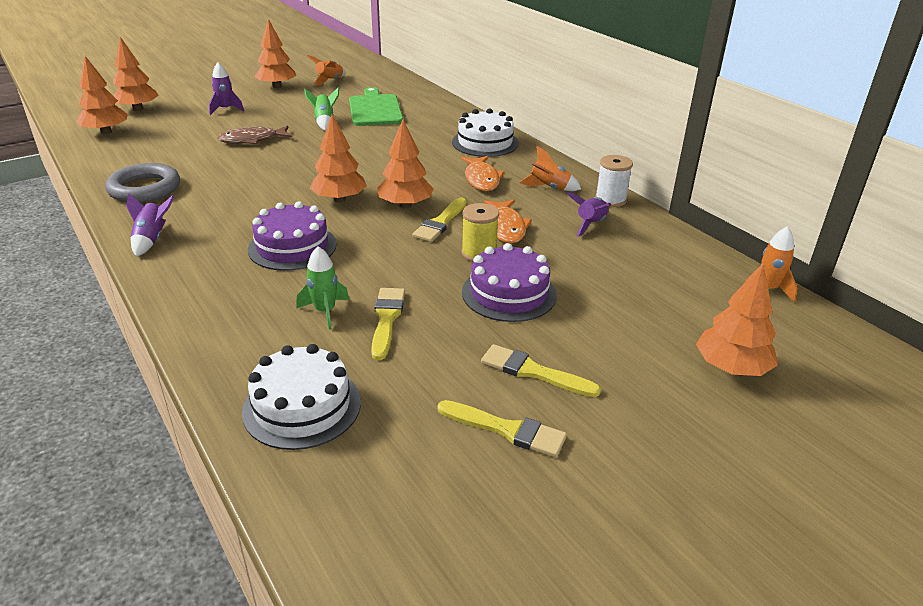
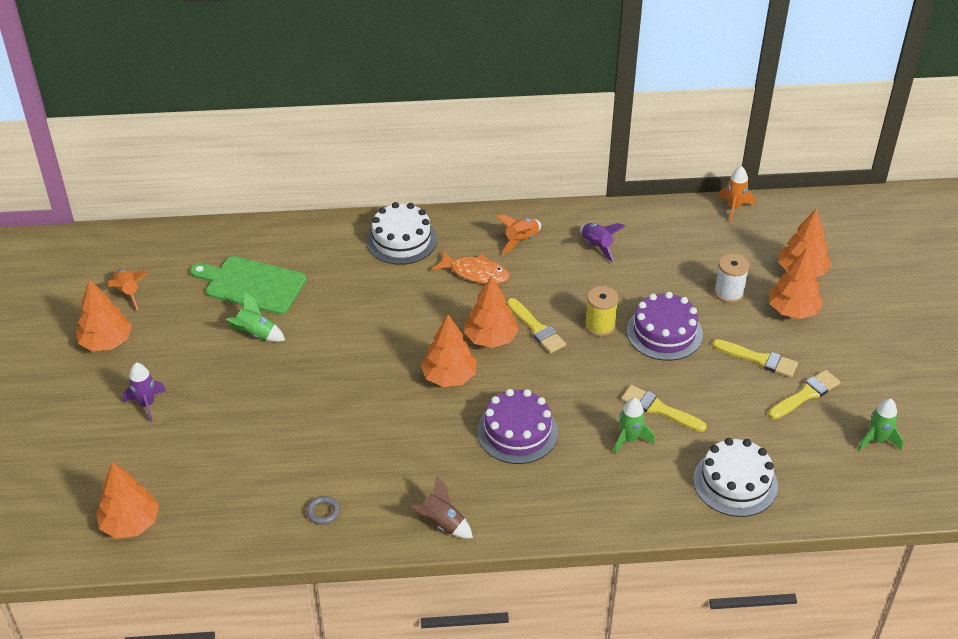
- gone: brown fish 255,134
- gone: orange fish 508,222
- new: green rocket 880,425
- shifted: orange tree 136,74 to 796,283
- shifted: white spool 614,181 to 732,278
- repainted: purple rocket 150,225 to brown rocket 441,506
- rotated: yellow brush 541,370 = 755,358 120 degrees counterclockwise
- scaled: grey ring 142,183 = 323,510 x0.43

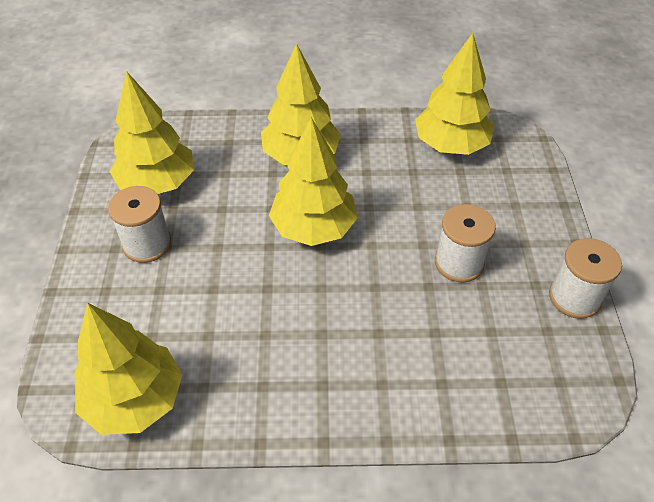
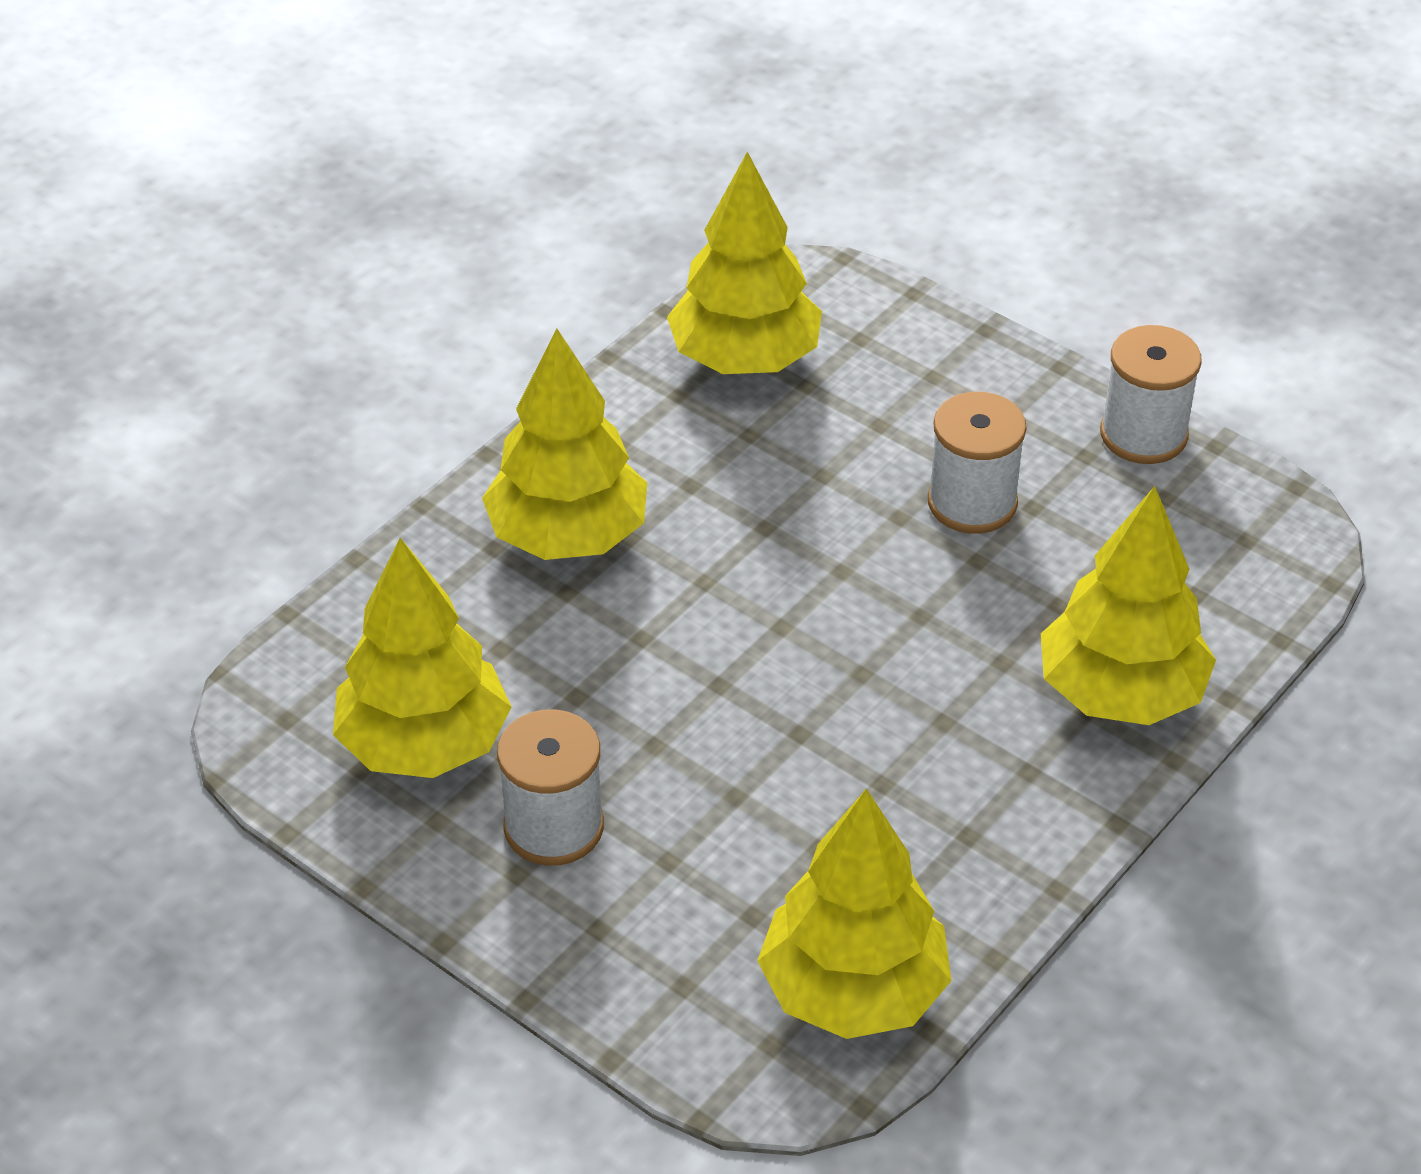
- shifted: yellow tree 313,181 to 1128,605

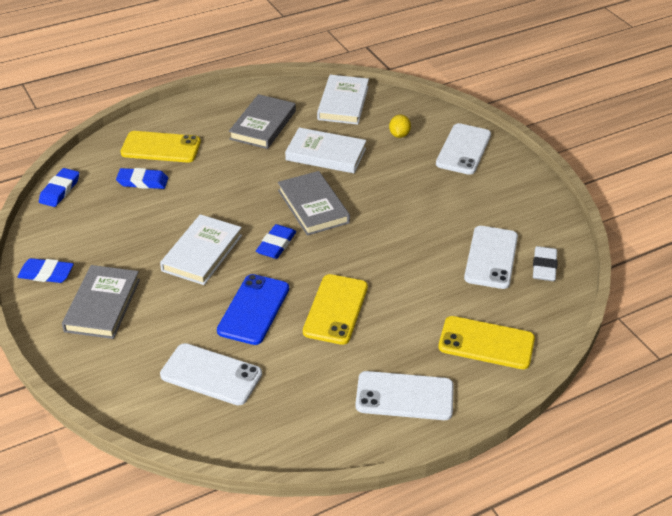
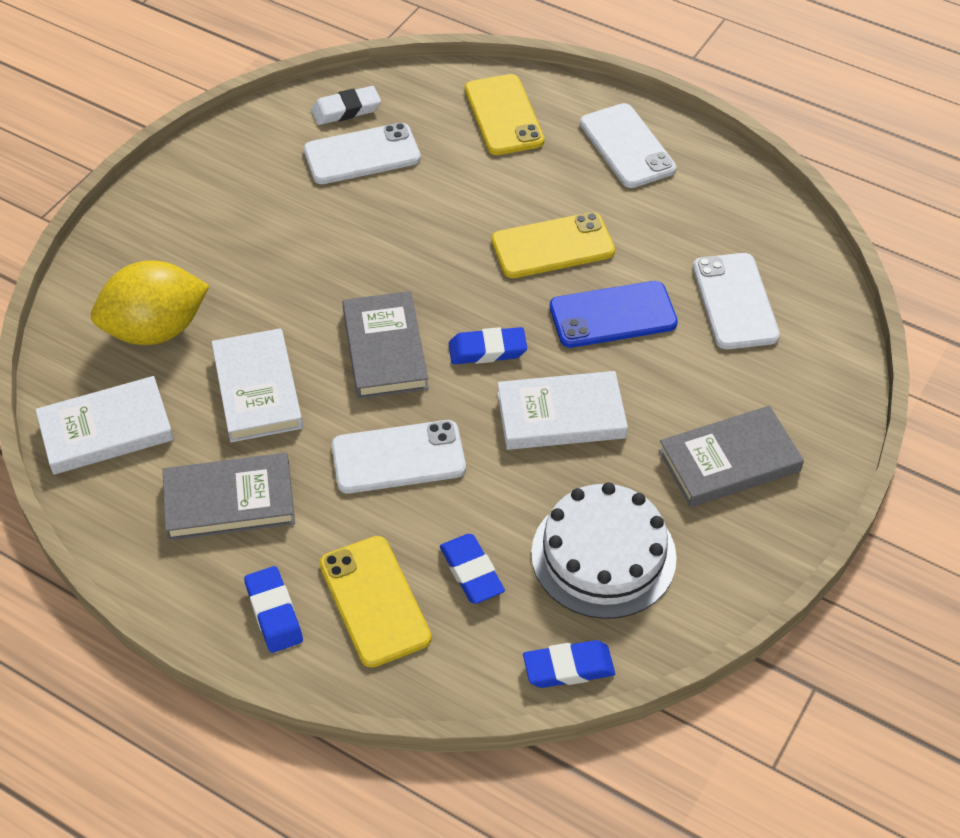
- new: white cake 604,550
- shifted: blue eraser 45,270 to 273,609
- shifted: white phone 463,149 to 399,456
- rotated: grey book 314,203 = 385,345 45 degrees counterclockwise
- scaled: yellow lemon 400,126 = 150,303 x2.29

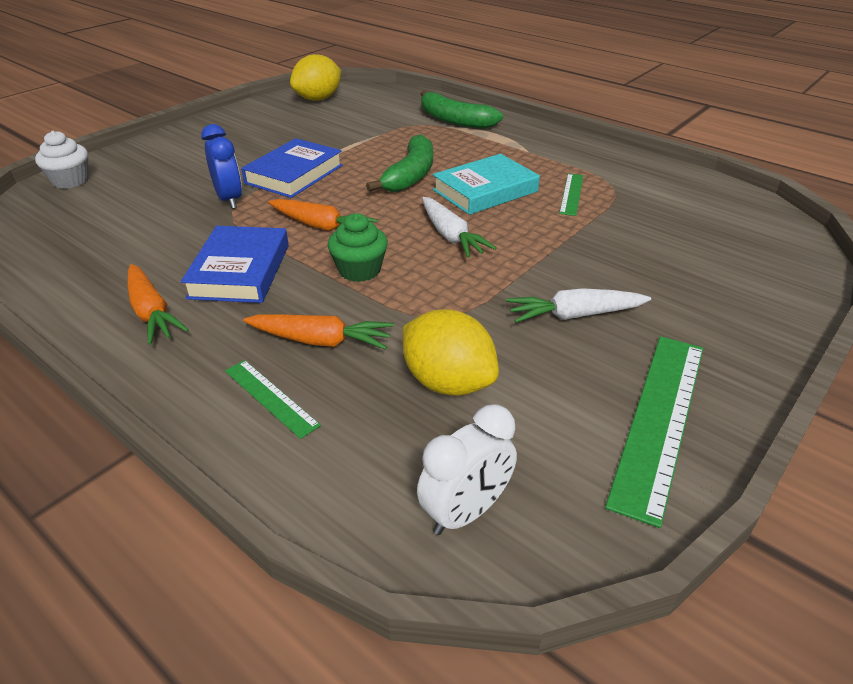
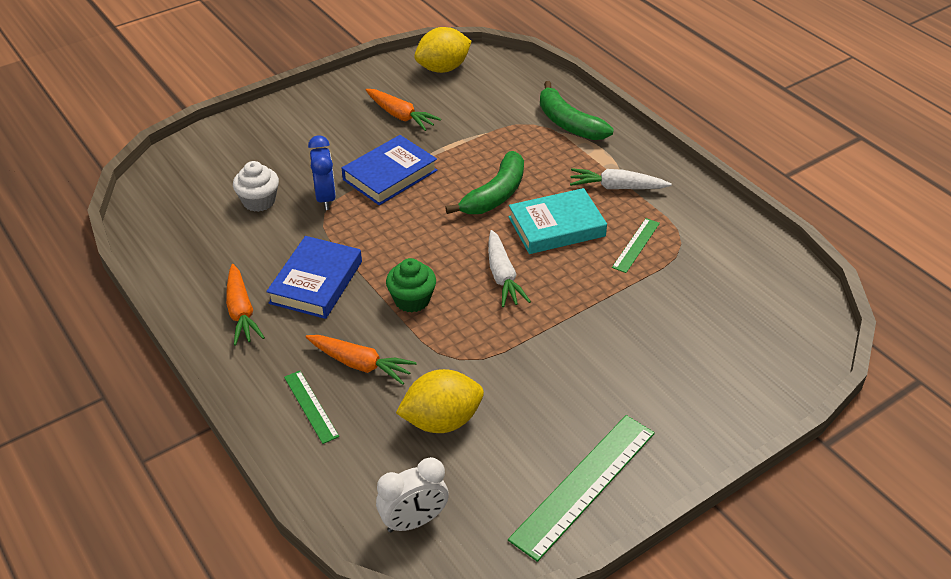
- shifted: white cupcake 62,160 to 256,186
- shifted: orange carrot 323,215 to 403,110
- shifted: white carrot 578,305 to 621,178
- rotated: yellow lemon 451,352 = 440,401 75 degrees counterclockwise

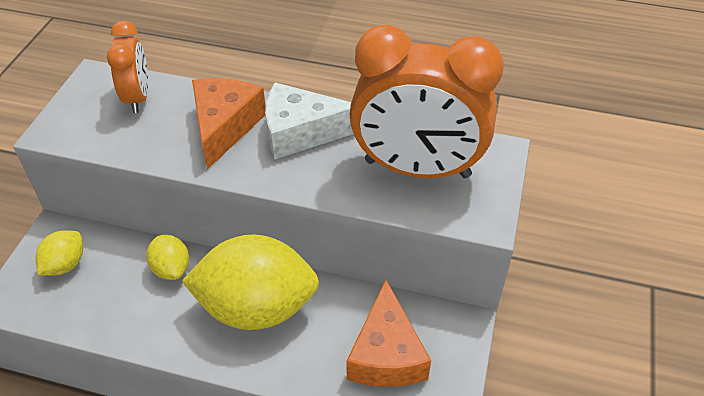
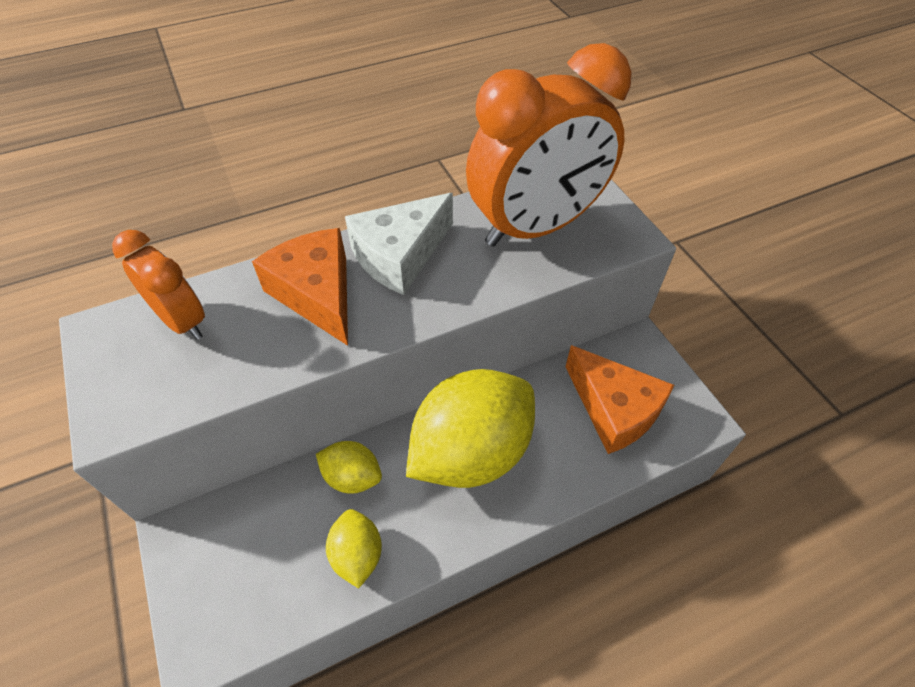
- shifted: yellow lemon 59,253 to 354,548

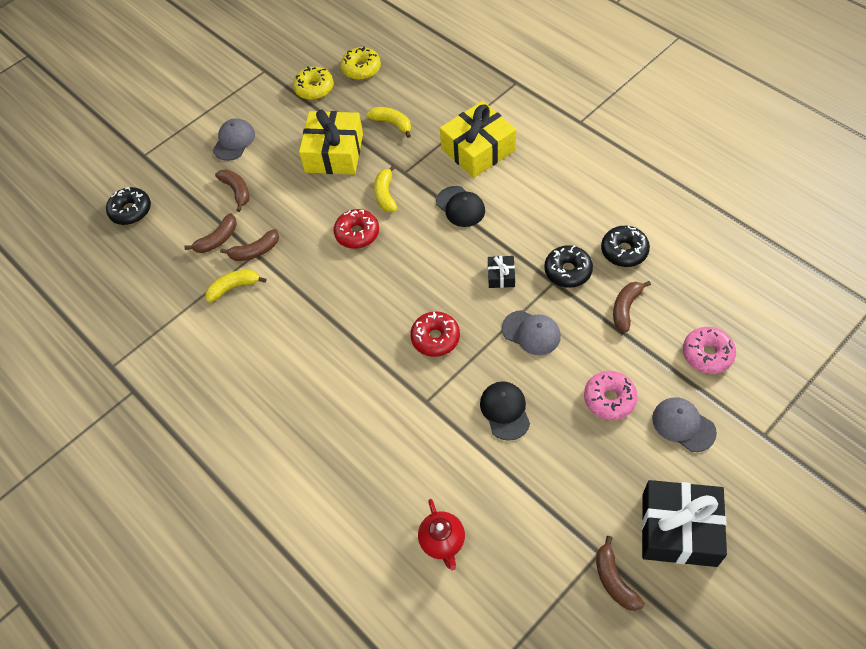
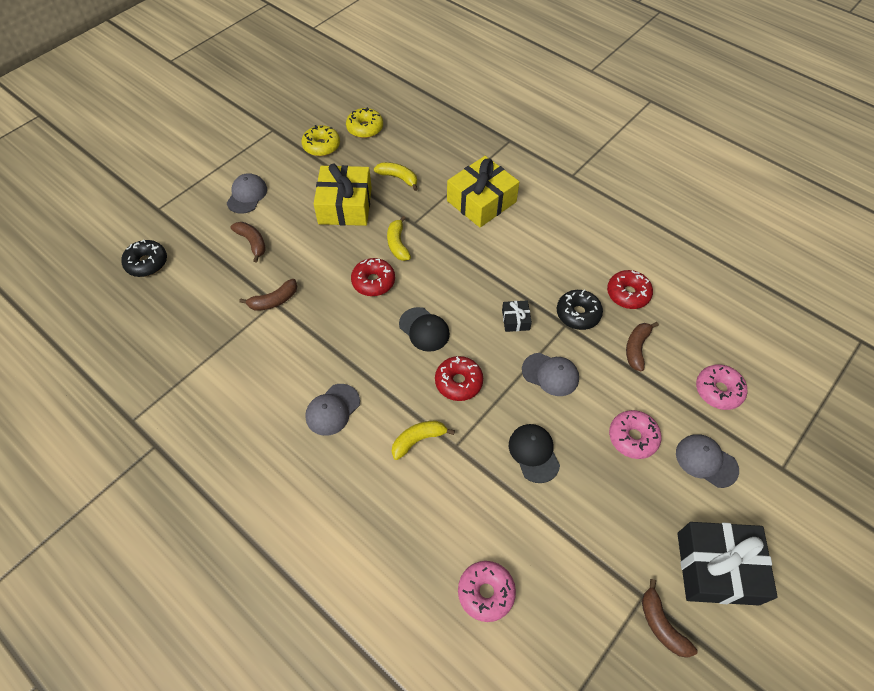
- gone: brown banana 210,233
- new: grey cap 332,410
- shifted: yellow banana 235,285 to 423,440
- shifted: black cap 460,206 to 424,329
- swapped: red teapot 441,535 to pink donut 487,591
- repainted: black donut 625,246 to red donut 630,289

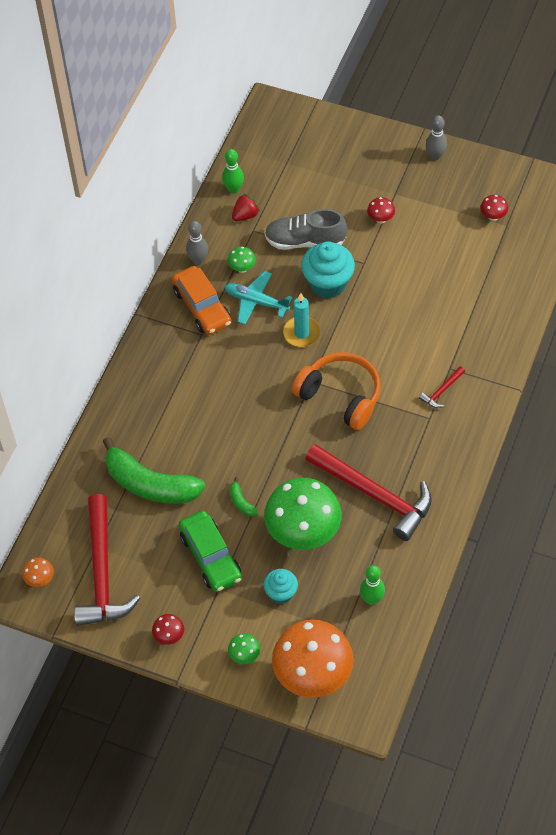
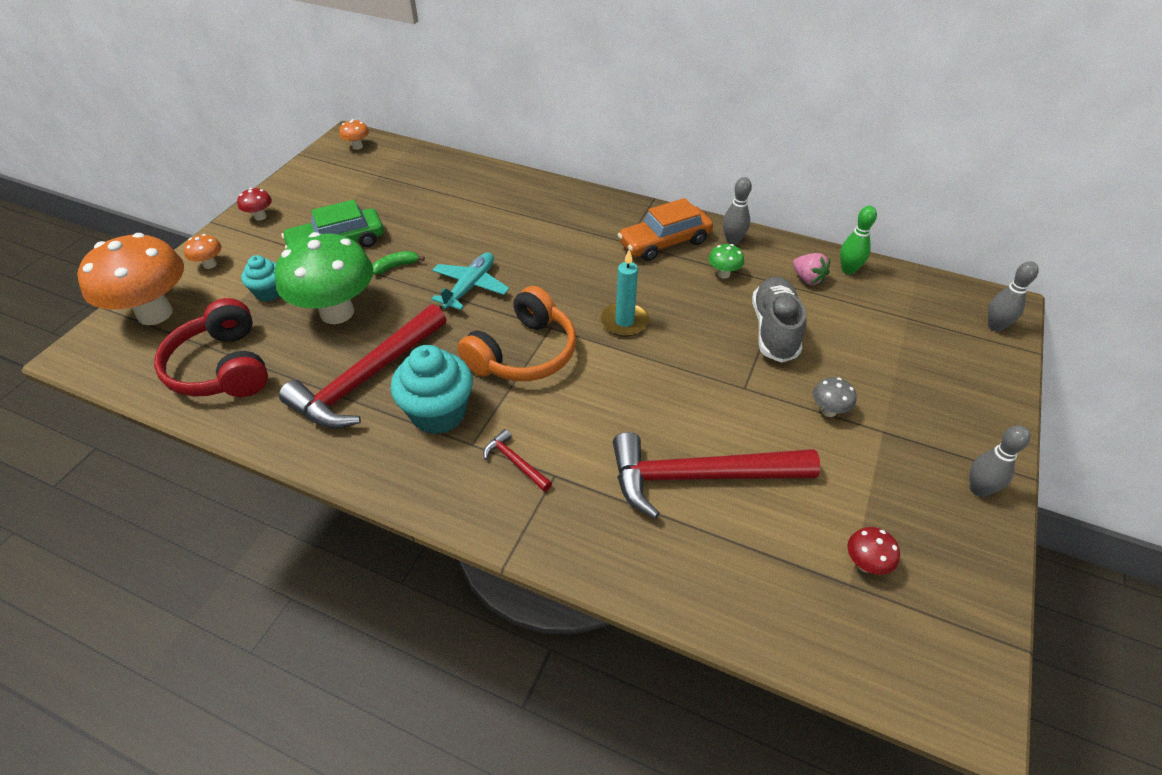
- gone: green banana 154,470
- new: grey bowling pin 1013,296
- shifted: red hammer 107,560 to 716,475
- shifted: turquoise plane 258,297 to 470,281
- shifted: turquoise cupcake 328,269 to 431,389
- swapped: green bowling pin 372,585 to red headphones 211,347
- repainted: green mushroom 244,648 to orange mushroom 202,251
- repainted: red strawberry 246,207 to pink strawberry 811,269
- repainted: red mushroom 381,210 to grey mushroom 835,397

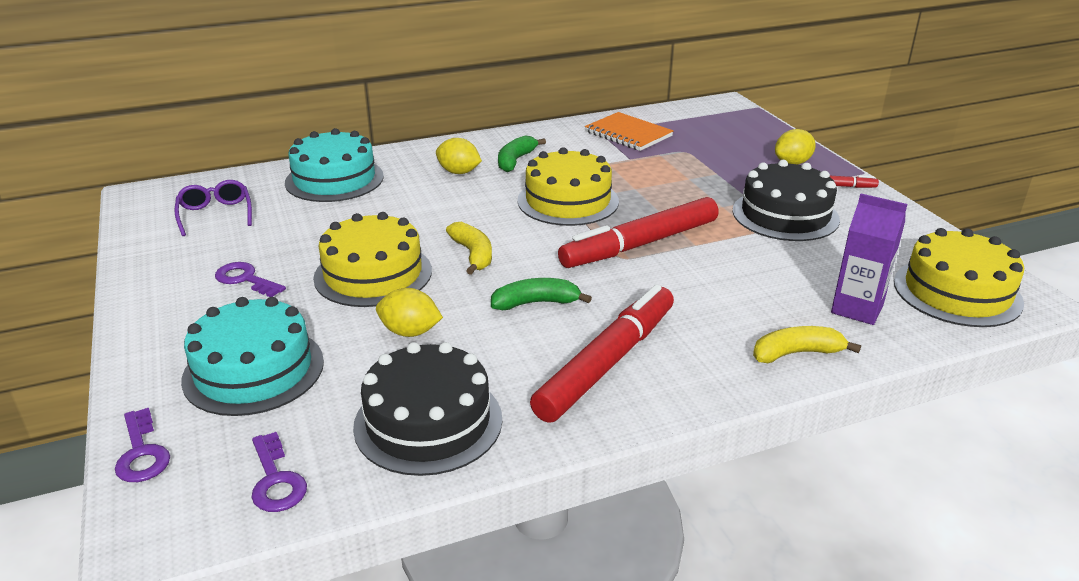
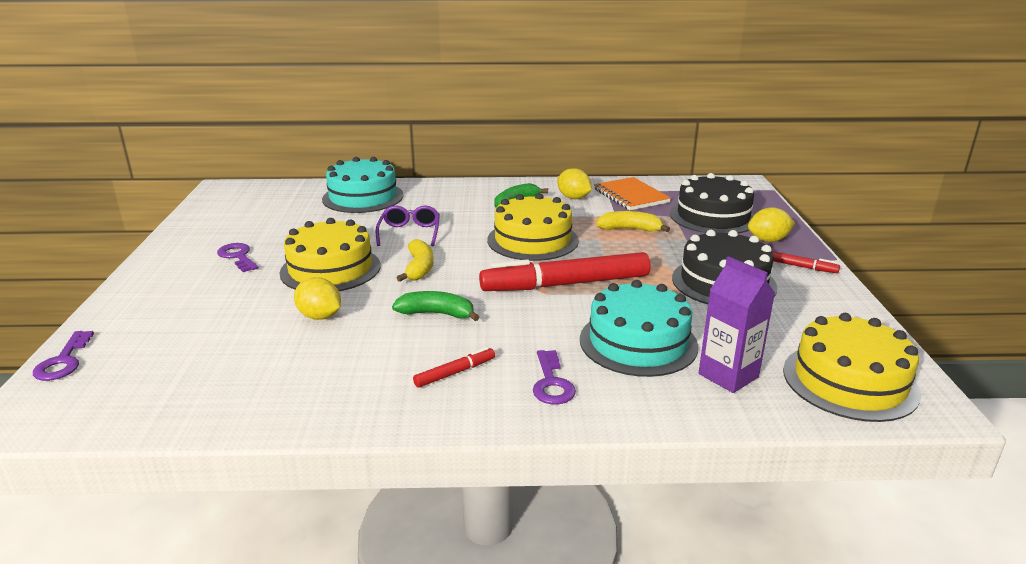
- shifted: purple glasses 213,208 to 407,225
- shifted: turquoise cake 252,356 to 639,328
- shifted: purple key 279,472 to 554,377
- shifted: black cake 427,409 to 712,203
- shifted: yellow lemon 459,156 to 574,183
- shifted: yellow banana 807,344 to 633,221
- scaled: red marker 602,353 = 454,367 x0.43

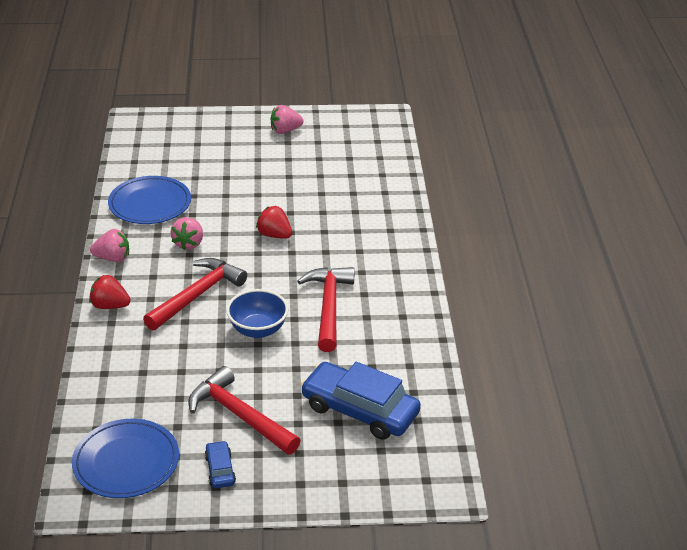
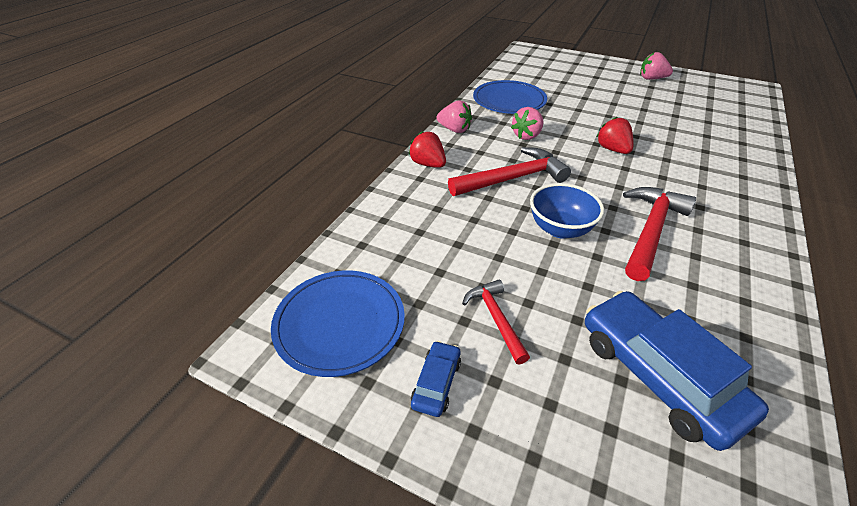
- scaled: red hammer 244,410 = 496,322 x0.58

